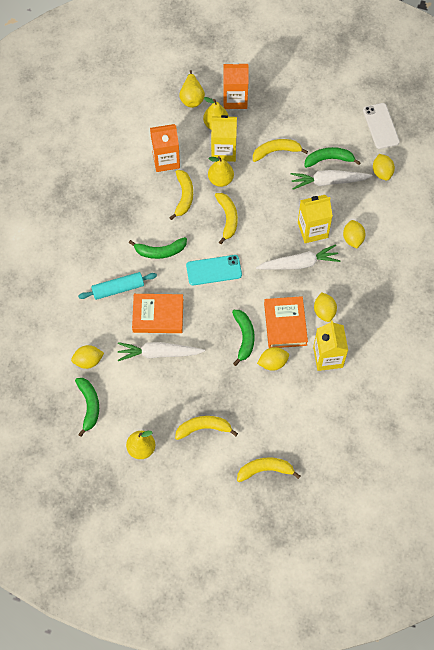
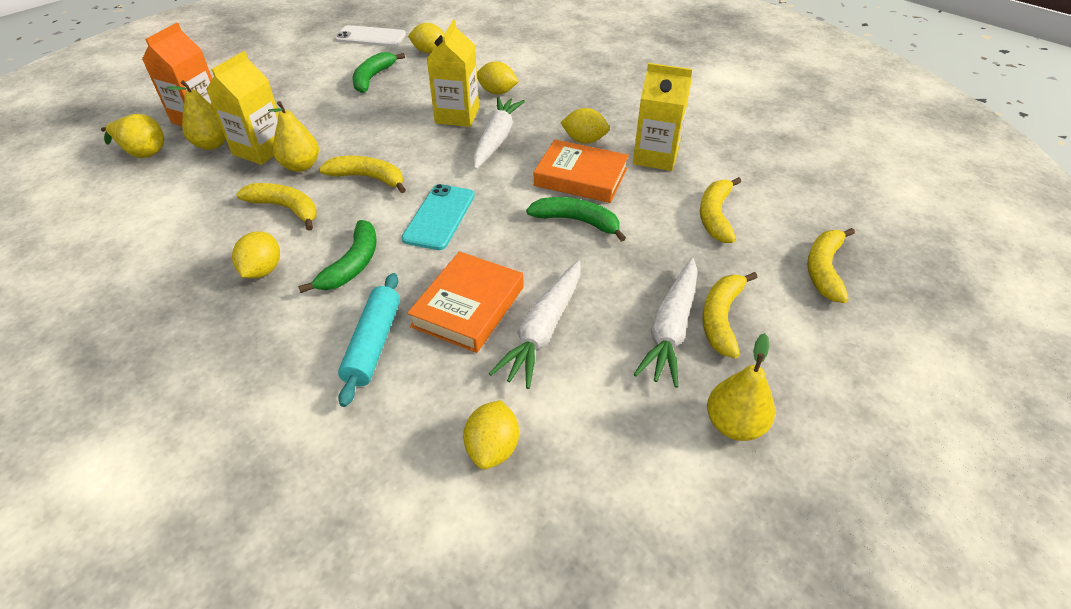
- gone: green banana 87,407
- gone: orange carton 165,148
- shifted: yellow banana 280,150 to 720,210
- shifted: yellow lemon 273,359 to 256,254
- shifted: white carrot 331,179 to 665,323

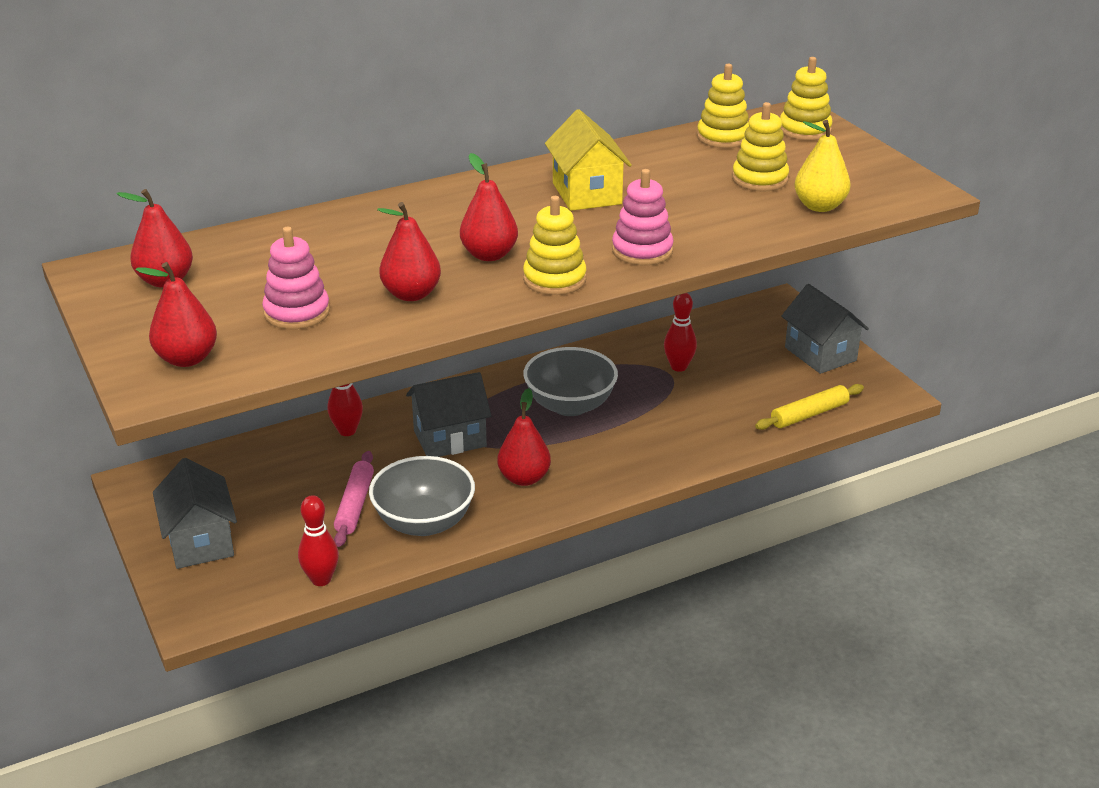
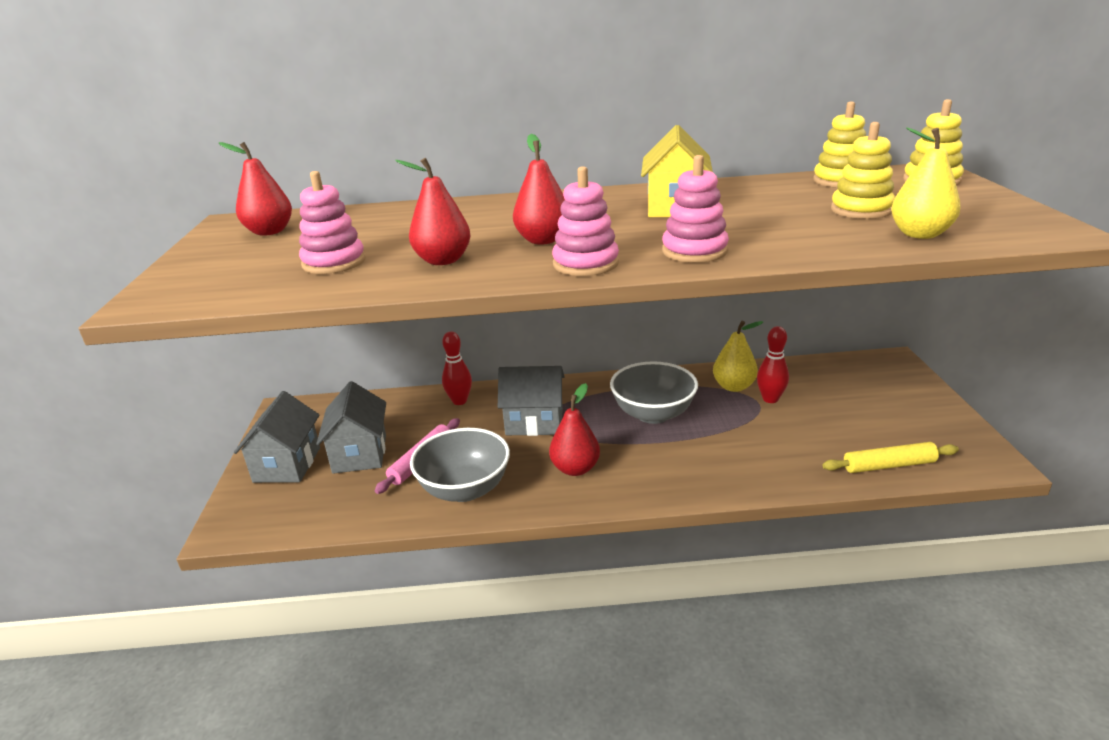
- gone: red pear 176,314
- gone: red bowling pin 318,540
- new: yellow pear 738,356
- shifted: grey house 825,329 to 351,427
- repainted: yellow stacking toy 554,245 to pink stacking toy 585,221

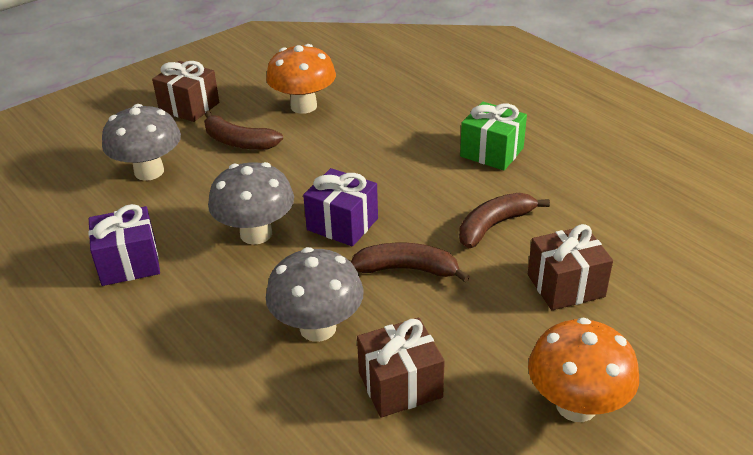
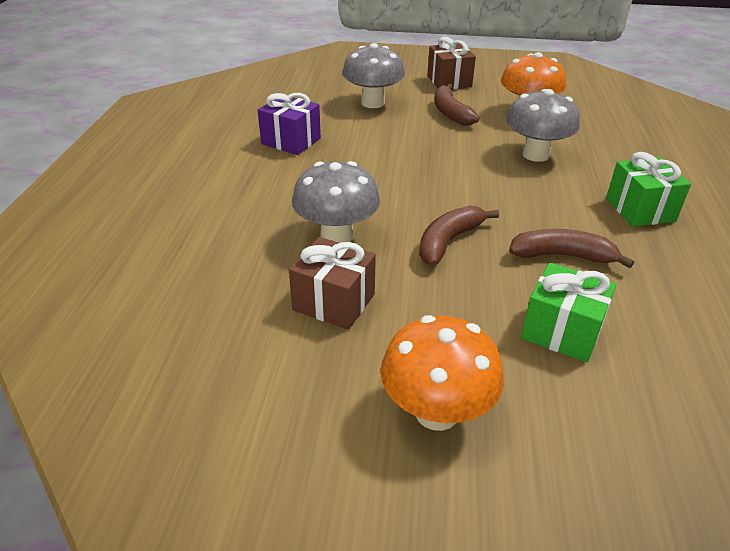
- gone: purple gift 340,207
- shifted: grey mushroom 251,203 to 543,125
- repainted: brown gift 570,267 to green gift 568,312
- rotated: brown banana 410,262 = 459,235 105 degrees counterclockwise

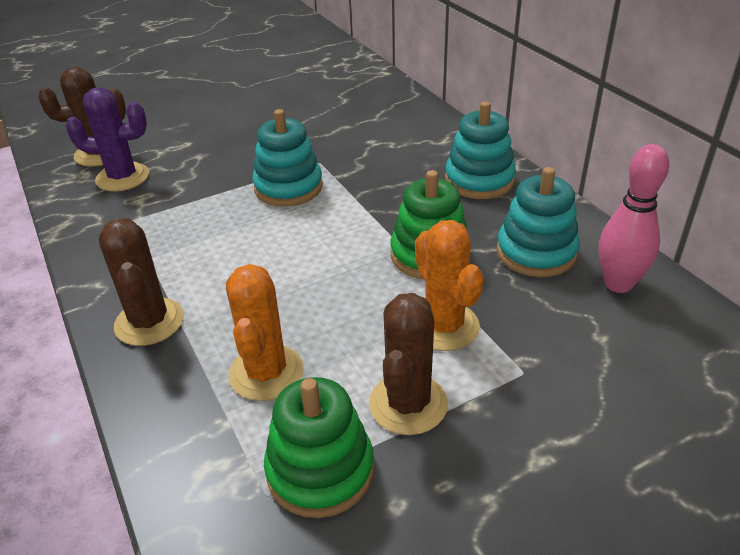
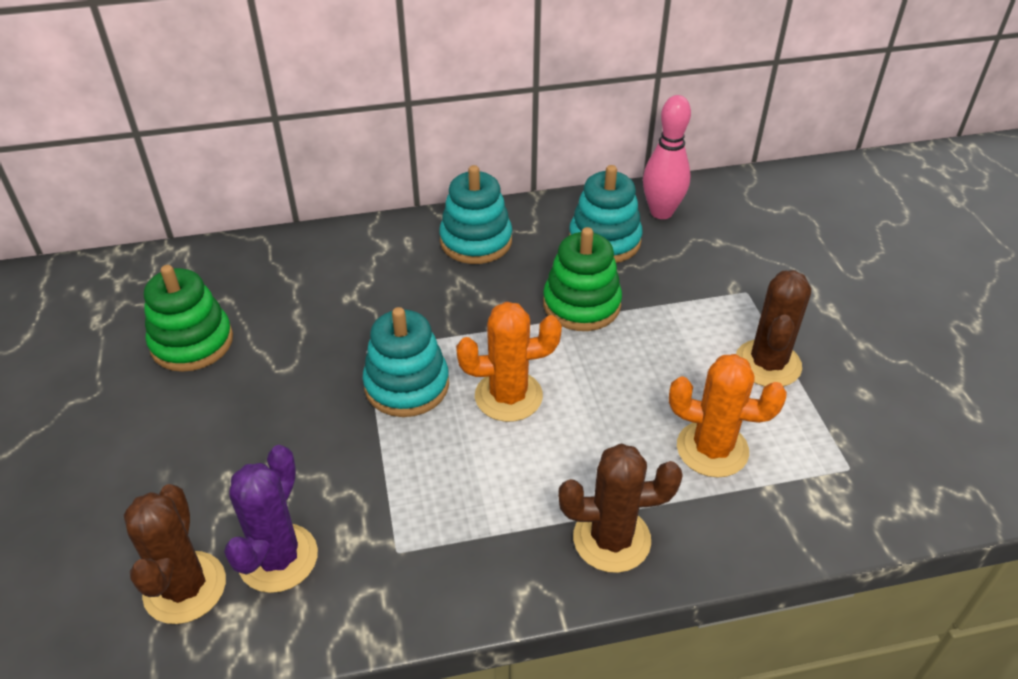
- shifted: green stacking toy 319,447 to 188,318
- shifted: orange cactus 449,285 to 509,361
- rotated: brown cactus 408,364 = 773,328 75 degrees clockwise

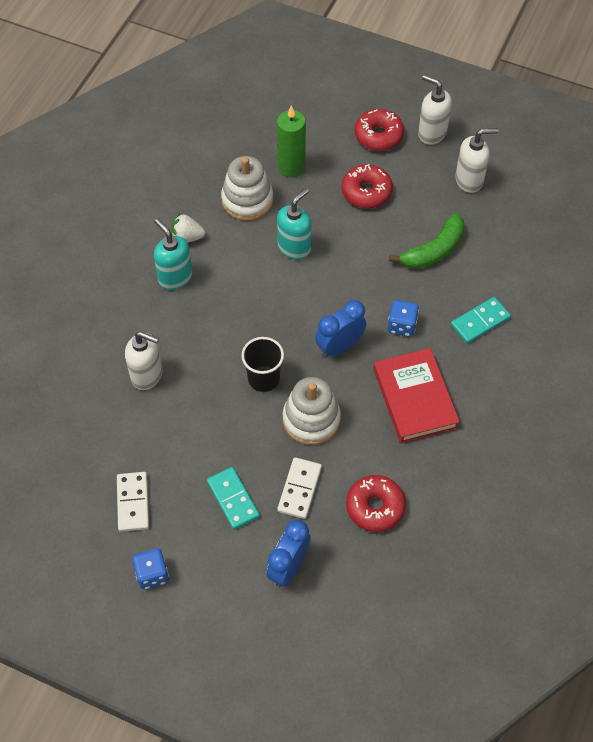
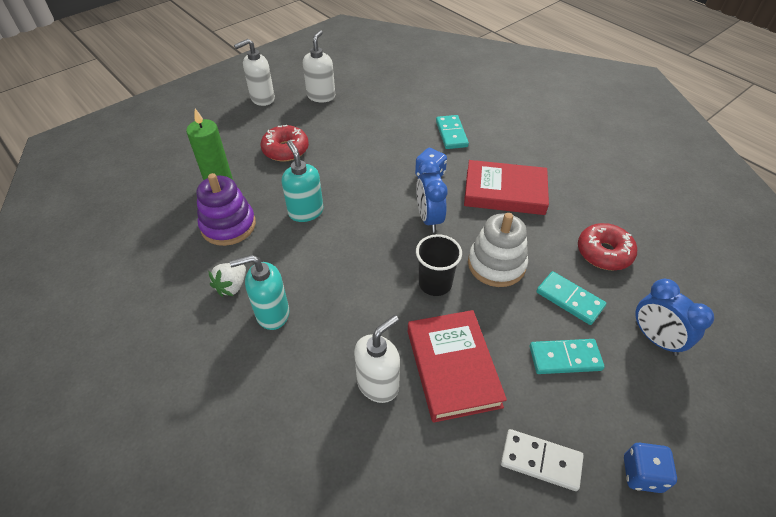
- gone: red donut 379,130
- gone: green banana 427,241
- new: red book 457,366
- repainted: white stacking toy 247,188 to purple stacking toy 226,209
- repainted: white domino 299,488 to turquoise domino 571,298

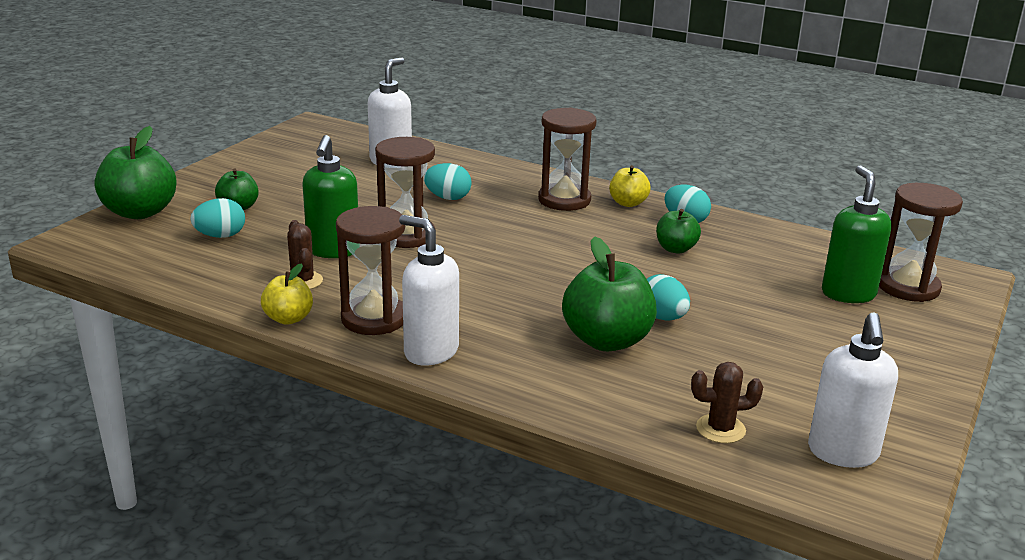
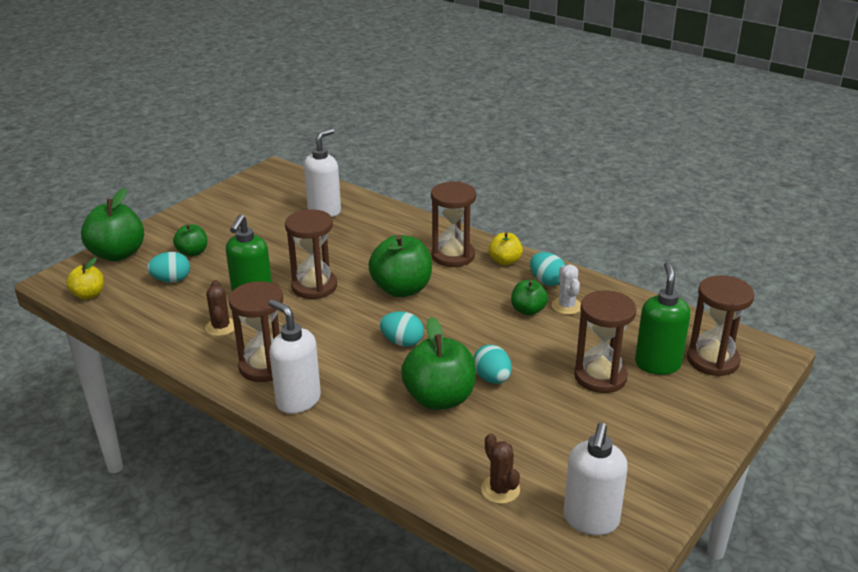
- new: green apple 400,266
- new: white cactus 566,289
- new: brown hourglass 605,341
- shifted: yellow apple 287,294 to 85,279
- shifted: turquoise egg 448,181 to 402,329
- rotated: brown cactus 727,402 = 500,468 60 degrees clockwise

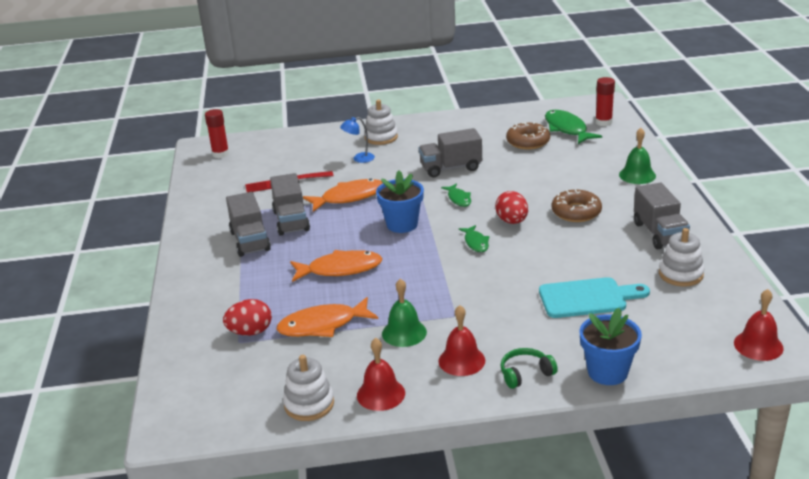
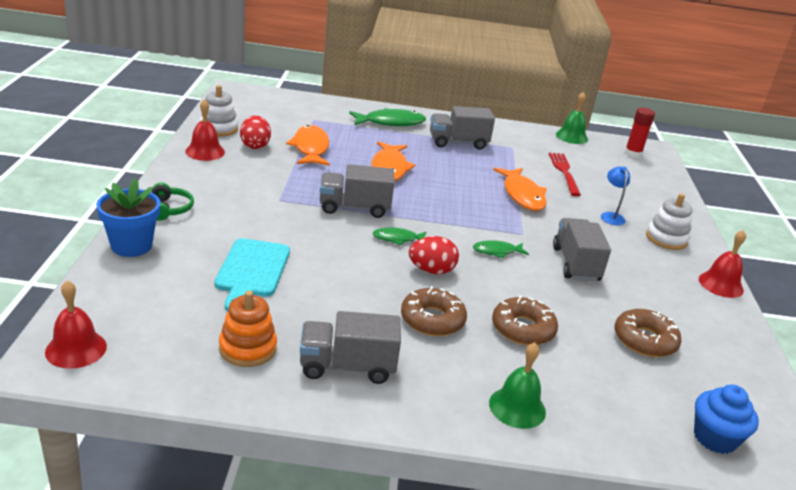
- gone: blue flower pot 400,201
- new: brown donut 525,320
- shifted: red egg 247,317 to 255,132
- shifted: grey truck 290,204 to 357,191
- shifted: green bell 404,313 to 572,118
- shifted: red bell 461,340 to 722,264
- shifted: green fish 573,127 to 387,117
- swapped: red glue stick 605,101 to blue cupcake 726,419
- repainted: white stacking toy 682,257 to orange stacking toy 248,329

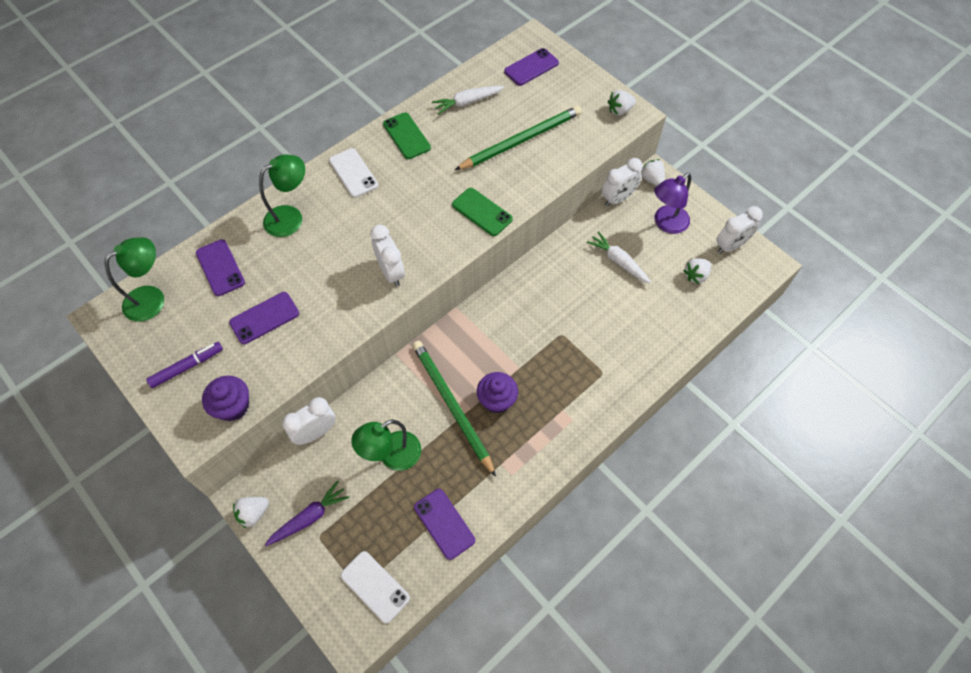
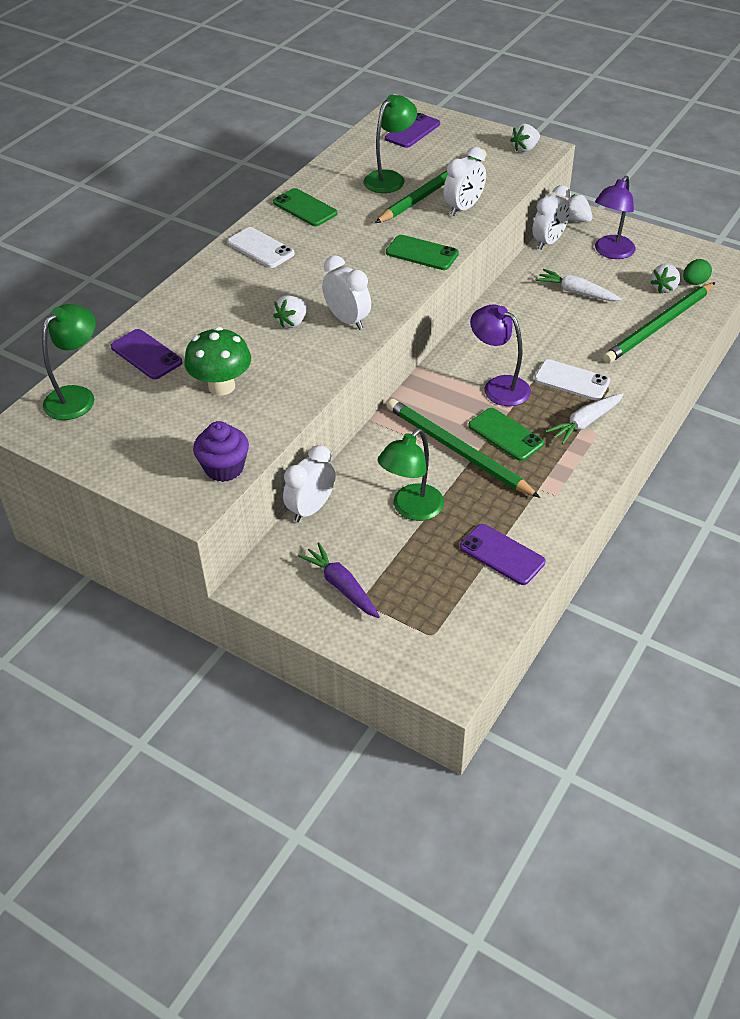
- gone: purple marker 184,365
- new: purple lamp 500,355
- new: green pencil 659,322
- new: green egg 697,272
- shifted: white strawberry 251,512 to 290,311
- shifted: green lamp 282,196 to 390,144
- shifted: white phone 375,587 to 572,380
- shifted: white carrot 468,100 to 584,418
- shifted: white clock 739,230 to 464,181
- swapped: purple phone 264,318 to green mushroom 217,361
- swapped: purple cupcake 497,392 to green phone 506,434
- rotated: purple carrot 307,513 = 339,580 75 degrees counterclockwise

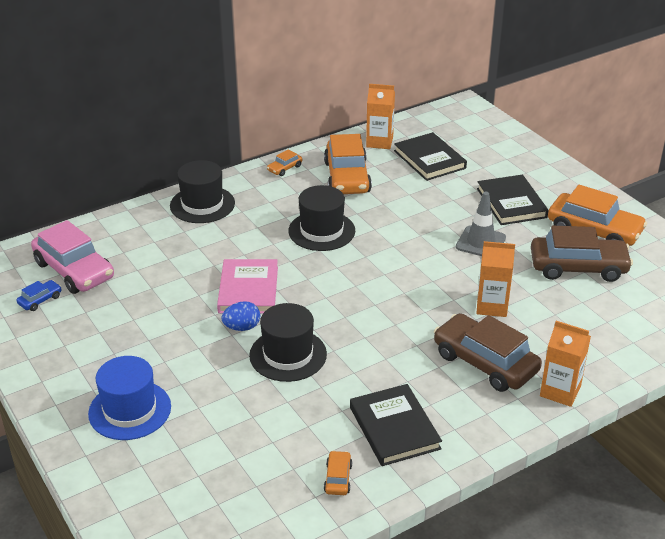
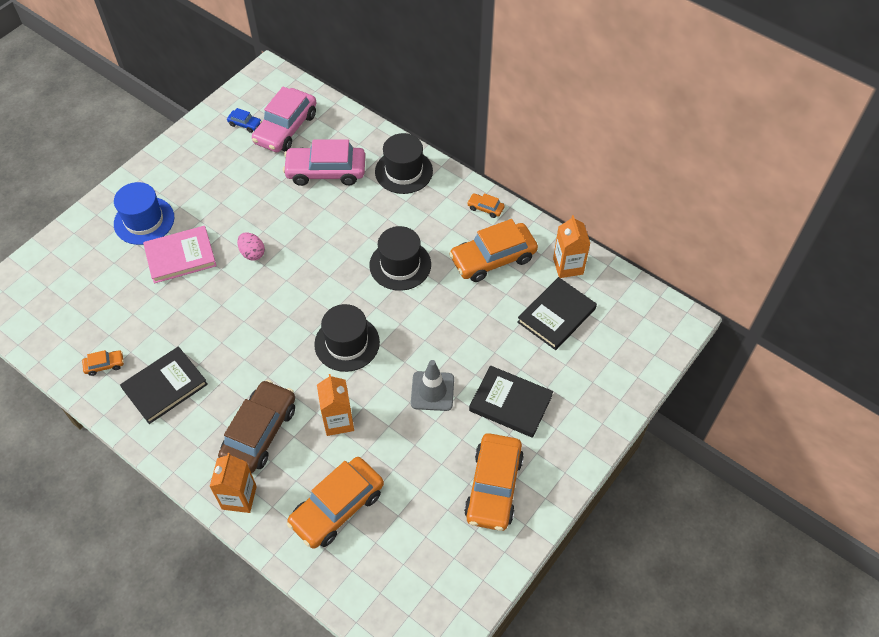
- gone: brown car 582,254
- new: pink car 324,162
- new: orange car 335,503
- shifted: pink book 247,286 to 180,255
- shifted: black hat 288,342 to 347,338
- repainted: blue egg 241,316 to pink egg 251,246
- rotated: black book 513,200 = 511,401 60 degrees clockwise

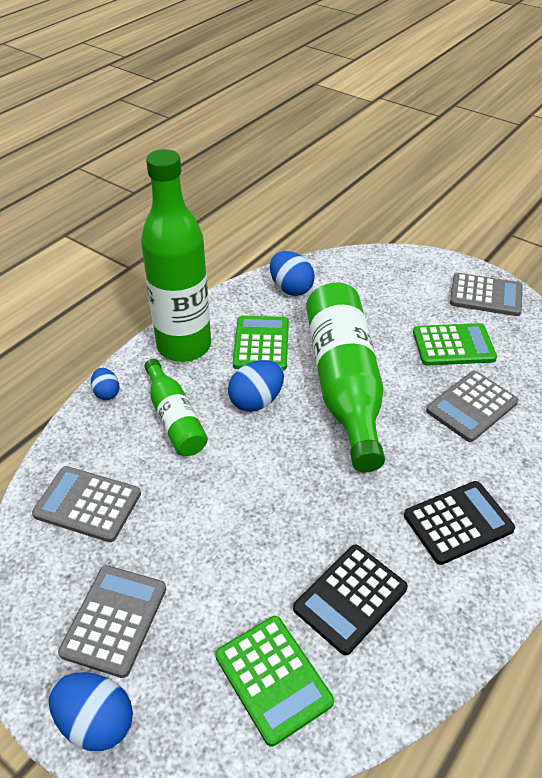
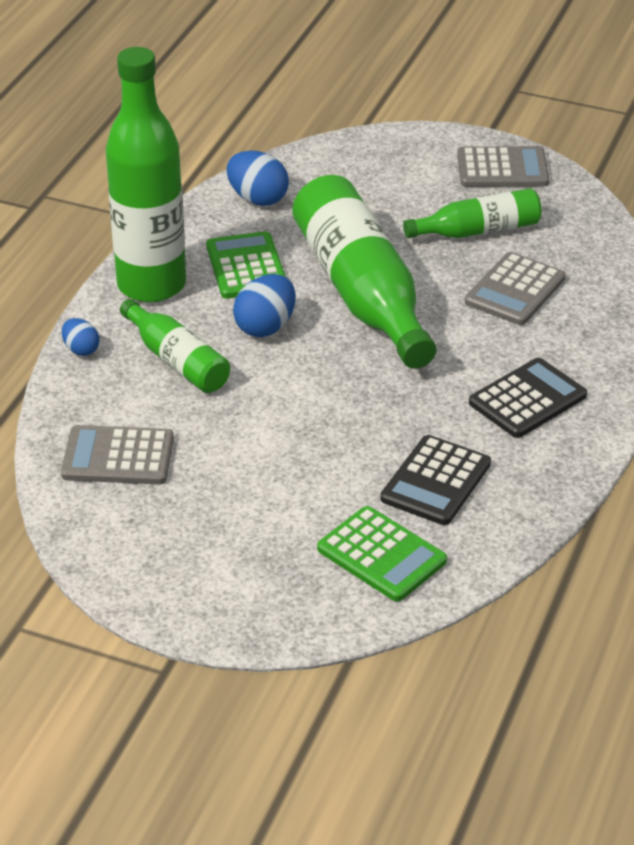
- gone: blue egg 91,711
- gone: grey calculator 112,621
- swapped: green calculator 455,344 to green bottle 472,213

